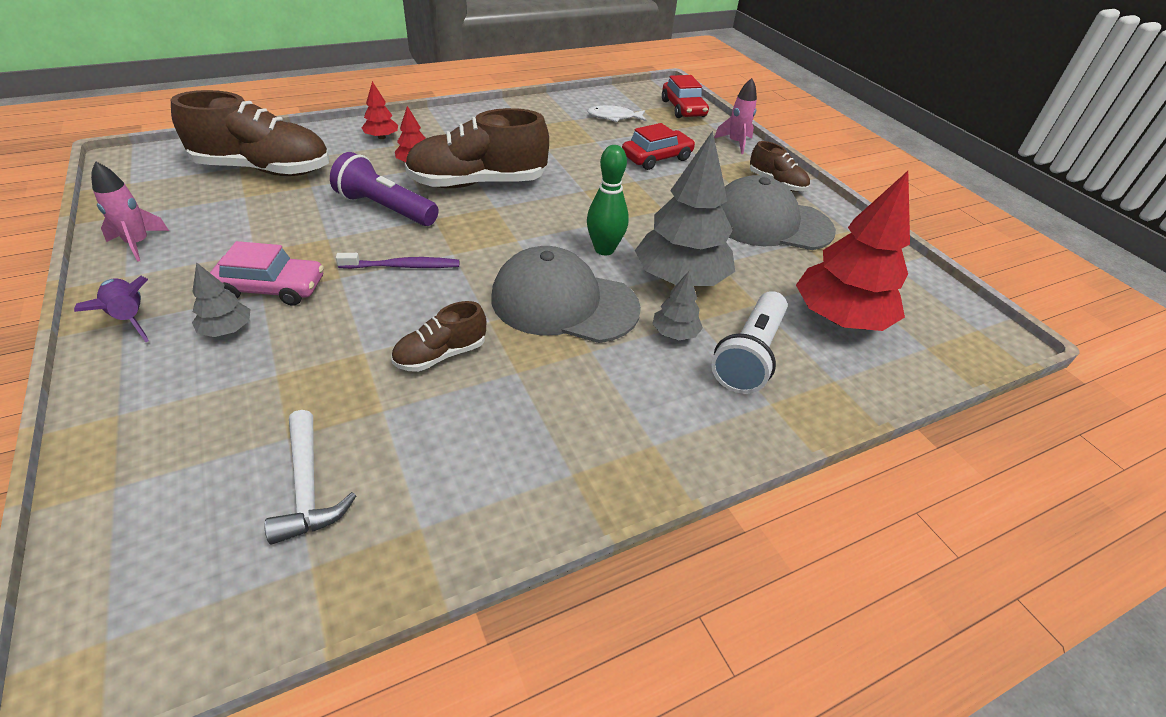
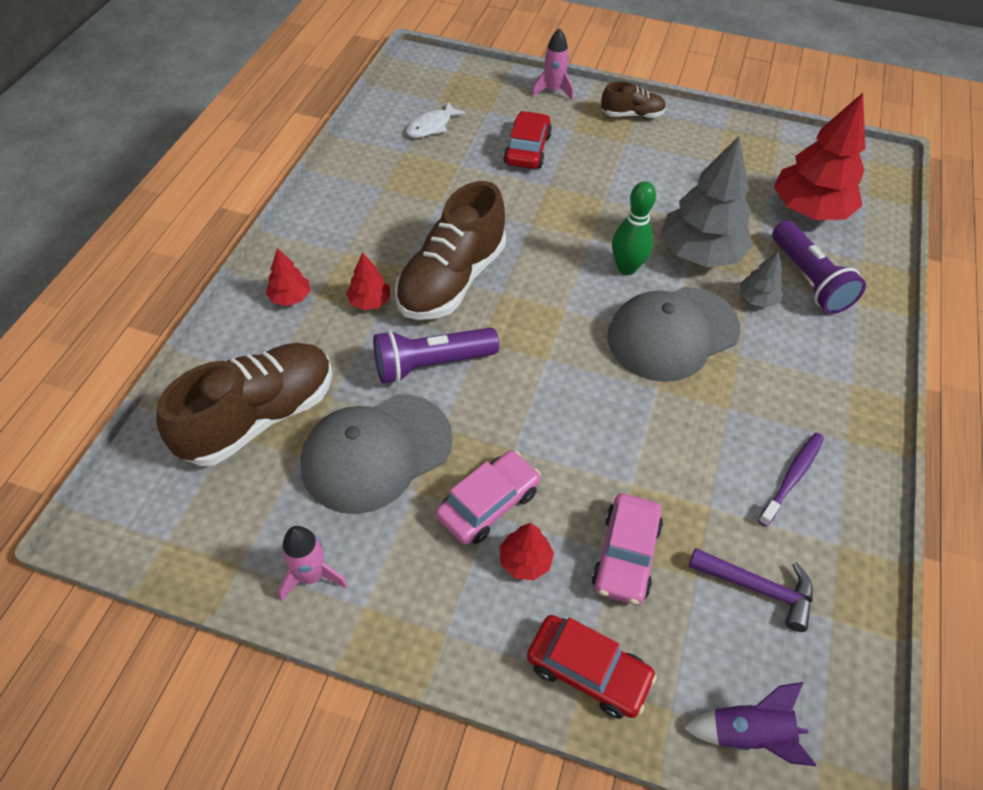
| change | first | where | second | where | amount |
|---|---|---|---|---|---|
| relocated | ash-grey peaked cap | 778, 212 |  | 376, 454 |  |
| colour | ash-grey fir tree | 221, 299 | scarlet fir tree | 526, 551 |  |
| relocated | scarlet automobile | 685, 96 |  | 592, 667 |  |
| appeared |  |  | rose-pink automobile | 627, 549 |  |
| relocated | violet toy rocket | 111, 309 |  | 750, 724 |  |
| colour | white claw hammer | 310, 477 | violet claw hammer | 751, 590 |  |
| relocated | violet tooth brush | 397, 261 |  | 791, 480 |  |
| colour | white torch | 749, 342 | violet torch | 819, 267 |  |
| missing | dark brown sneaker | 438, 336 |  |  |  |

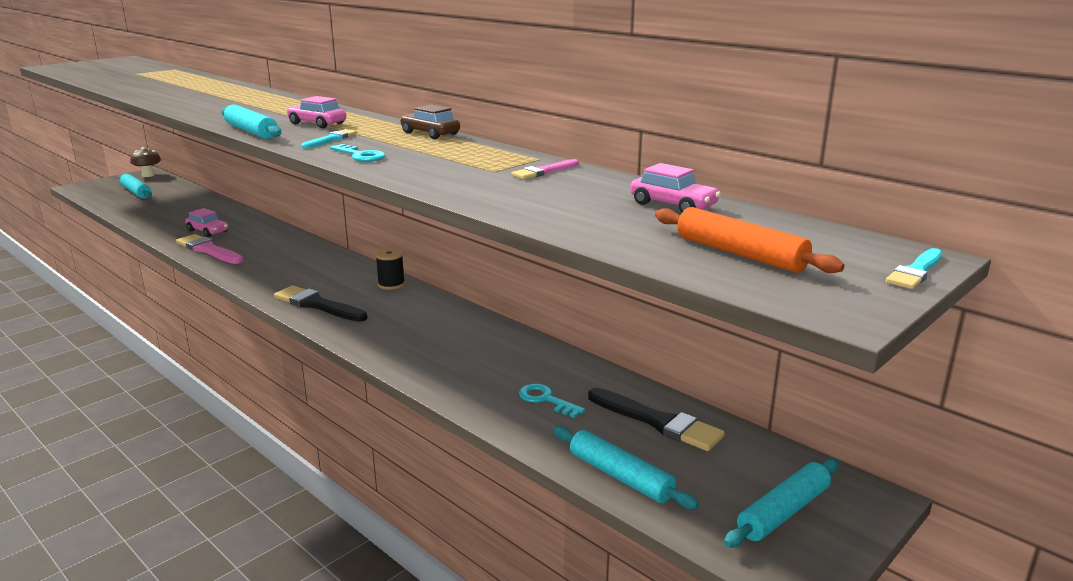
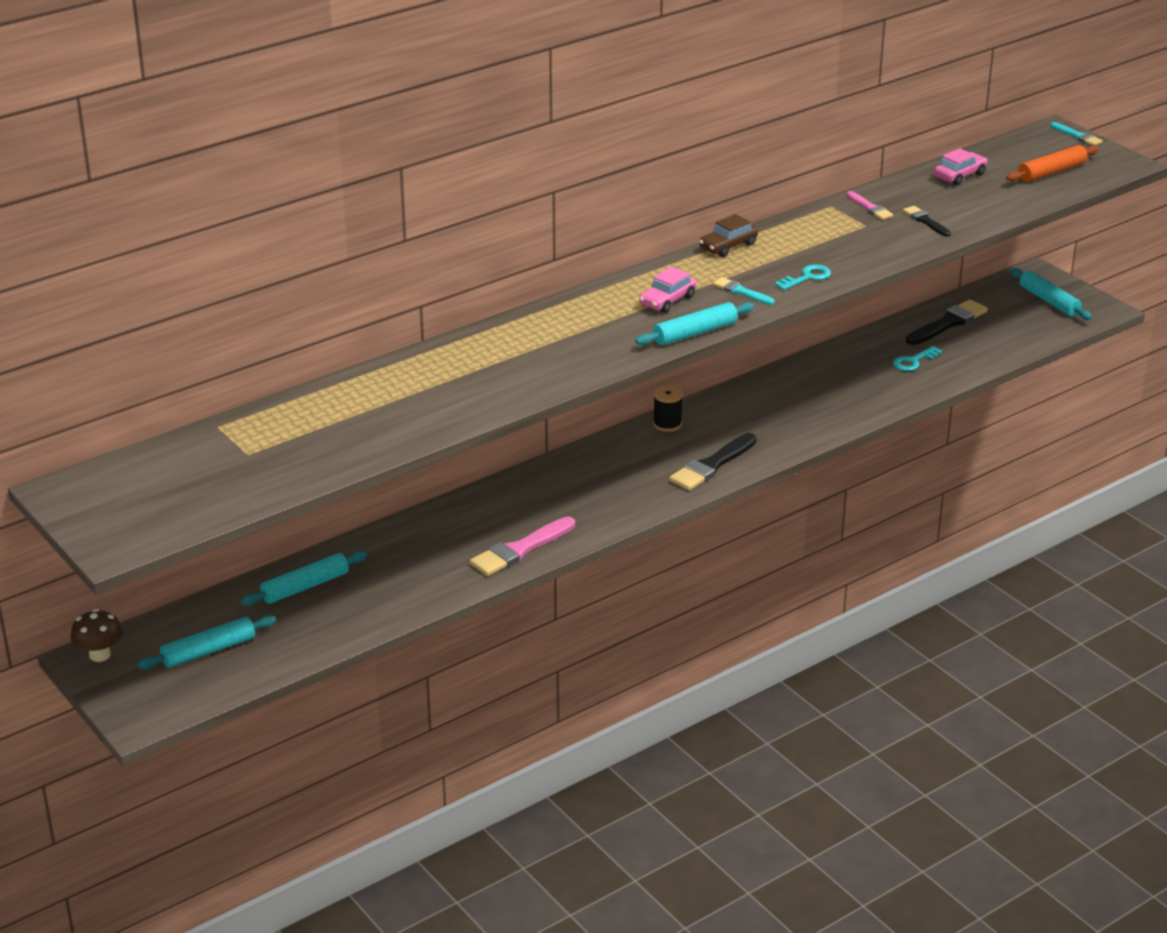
| change | first | where | second | where | amount |
|---|---|---|---|---|---|
| relocated | aqua rolling pin | 626, 467 |  | 304, 578 |  |
| appeared |  |  | jet-black brush | 927, 221 |  |
| missing | rose-pink automobile | 206, 222 |  |  |  |

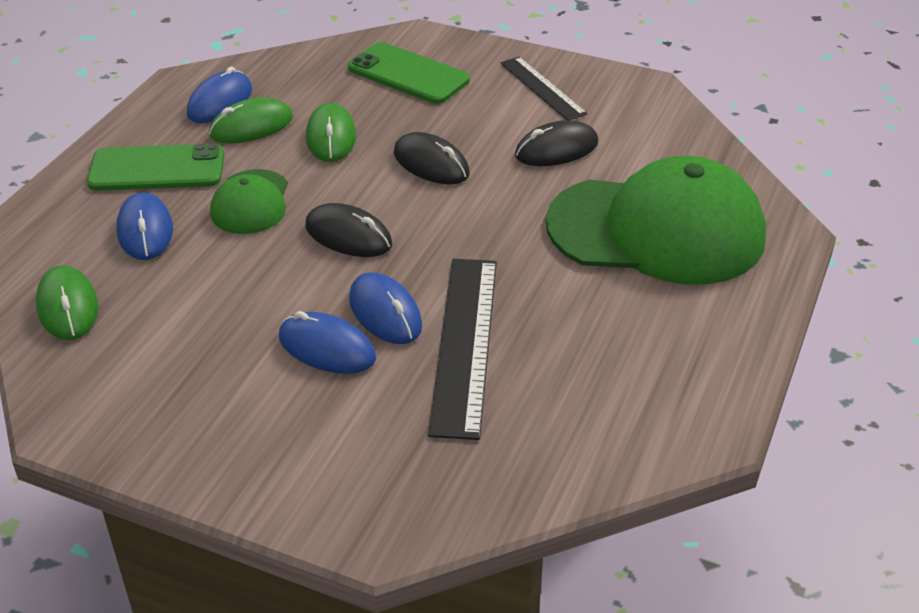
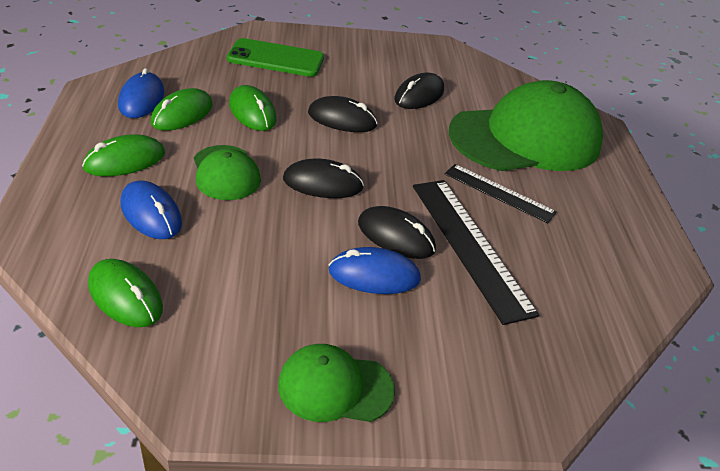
| change | first | where | second | where | amount |
|---|---|---|---|---|---|
| exchanged | emerald phone | 156, 167 | emerald mouse | 123, 155 |  |
| appeared |  |  | emerald peaked cap | 336, 383 |  |
| colour | royal blue mouse | 385, 308 | jet-black mouse | 397, 232 |  |
| relocated | jet-black straightedge | 543, 88 |  | 501, 193 |  |

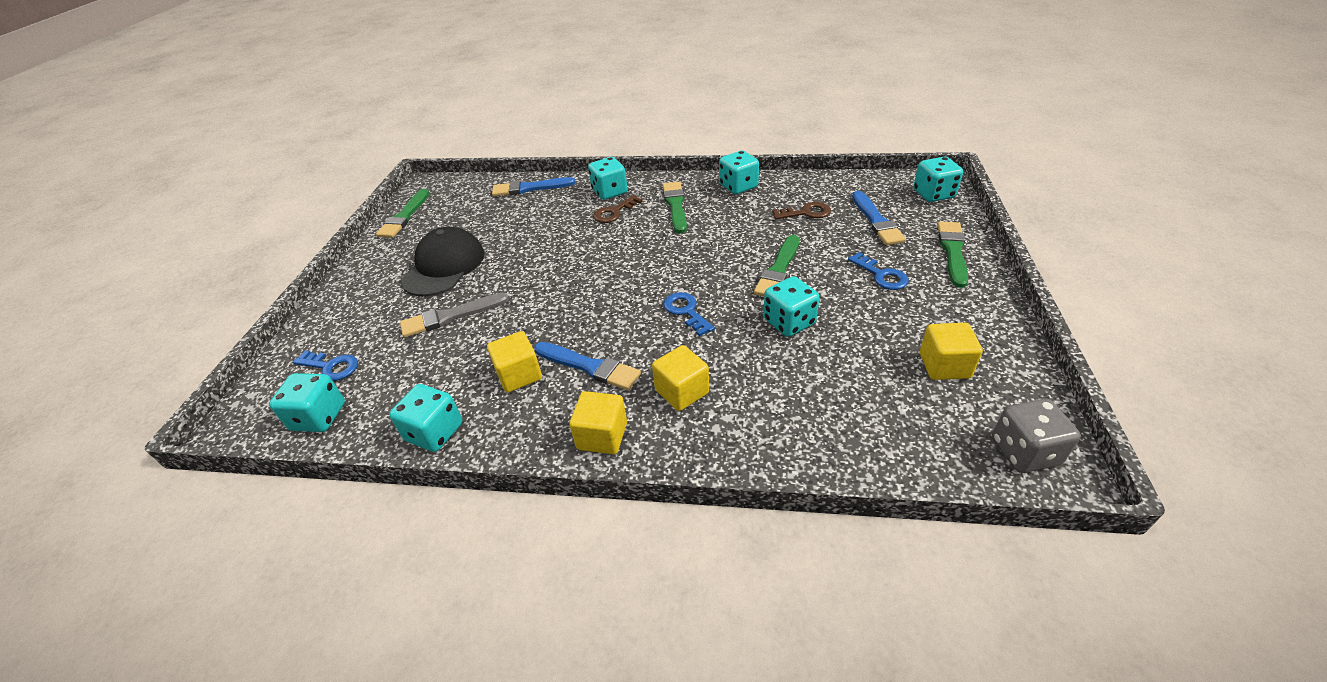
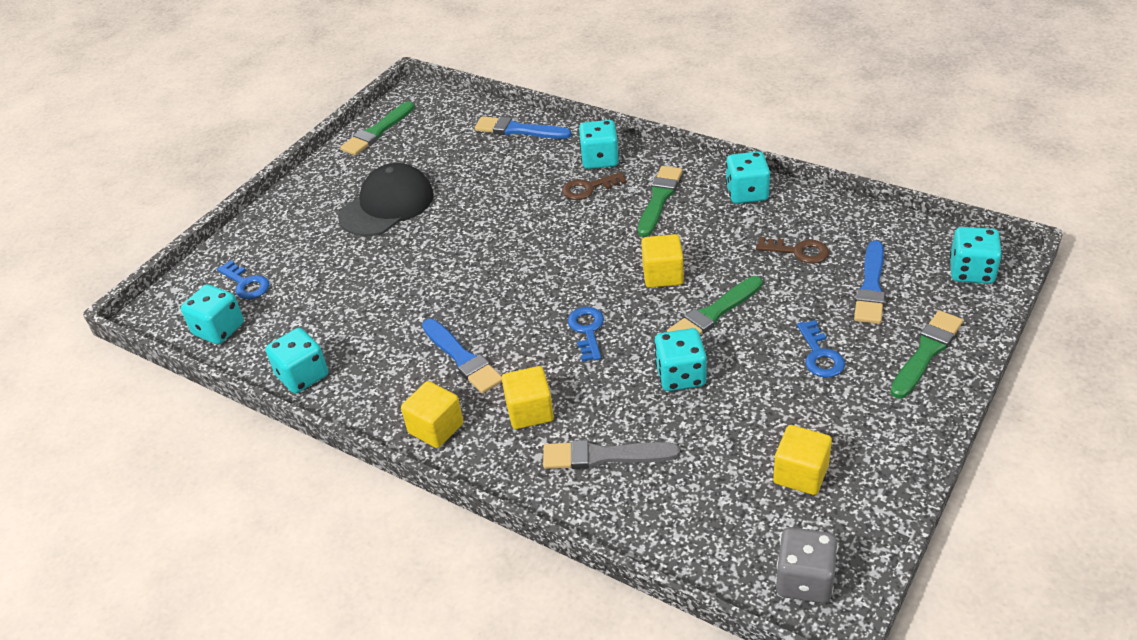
| change | first | where | second | where | amount |
|---|---|---|---|---|---|
| relocated | ash-grey brush | 454, 315 |  | 611, 454 |  |
| relocated | golden cube | 514, 361 |  | 662, 261 |  |

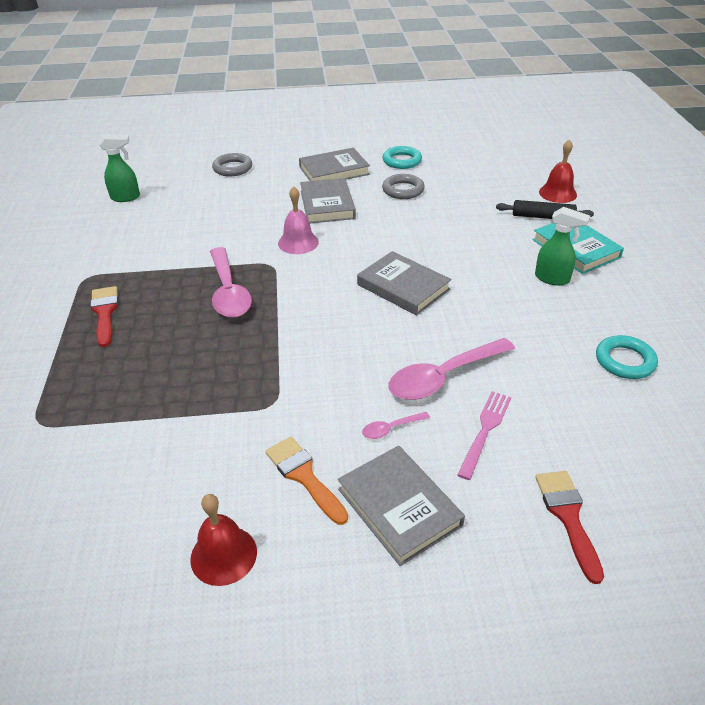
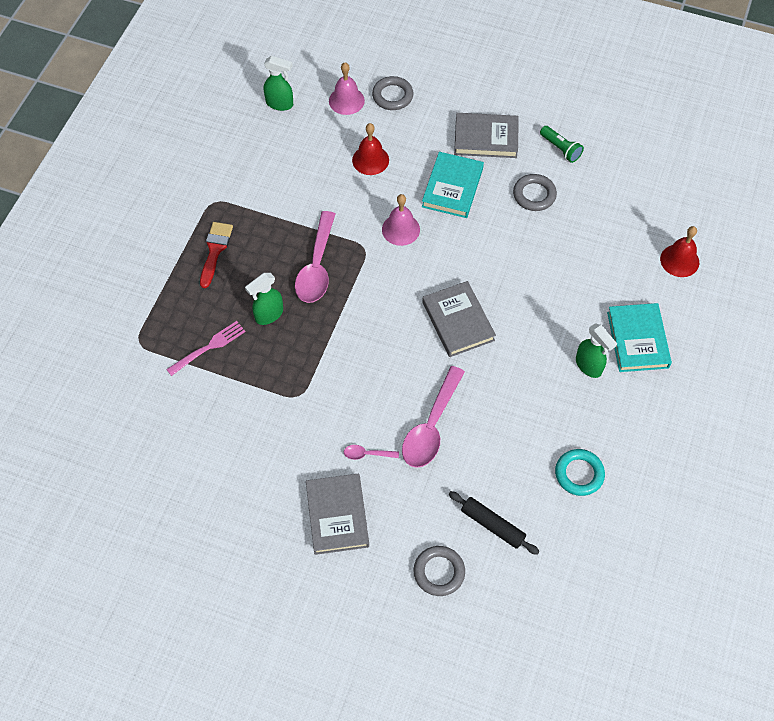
| change | first | where | second | where | amount |
|---|---|---|---|---|---|
| relocated | rose-pink dinner fork | 484, 435 |  | 206, 348 |  |
| appeared |  |  | emerald sprayer | 264, 299 |  |
| appeared |  |  | rose-pink hand bell | 347, 89 |  |
| relocated | scarlet hand bell | 223, 540 |  | 370, 149 |  |
| spun | rose-pink spoon | 451, 369 |  | 433, 417 | 60 degrees counterclockwise |
| exchanged | scarlet brush | 569, 527 | ash-grey ring | 439, 571 |  |
| colour | ash-grey hardcover | 328, 200 | aqua hardcover | 453, 185 |  |
| relocated | jet-black rolling pin | 545, 209 |  | 494, 523 |  |
| exchanged | aqua ring | 402, 157 | emerald torch | 562, 144 |  |
| missing | bright orange brush | 306, 481 |  |  |  |

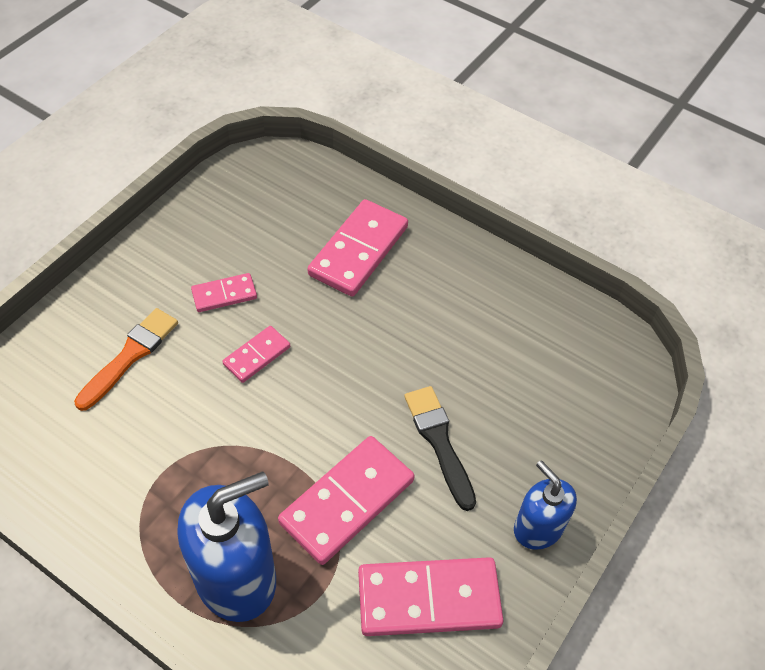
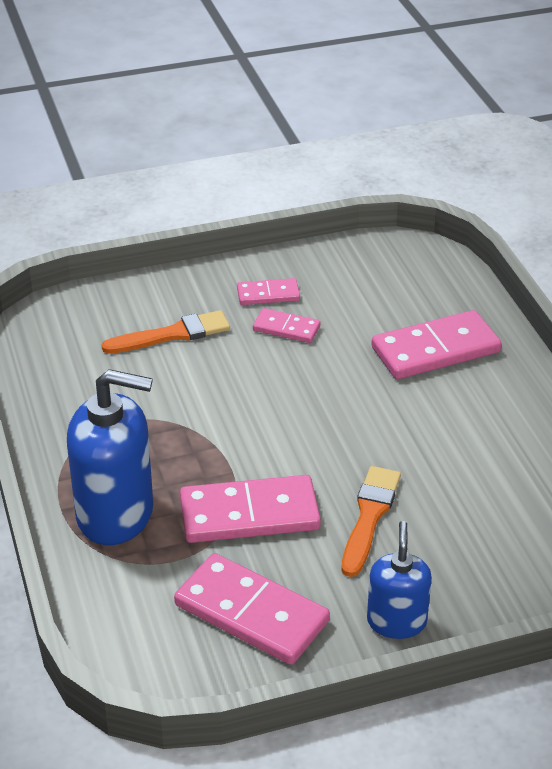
| change | first | where | second | where | amount |
|---|---|---|---|---|---|
| relocated | rose-pink domino tile | 256, 354 |  | 268, 291 |  |
| colour | jet-black brush | 440, 448 | bright orange brush | 371, 521 |  |

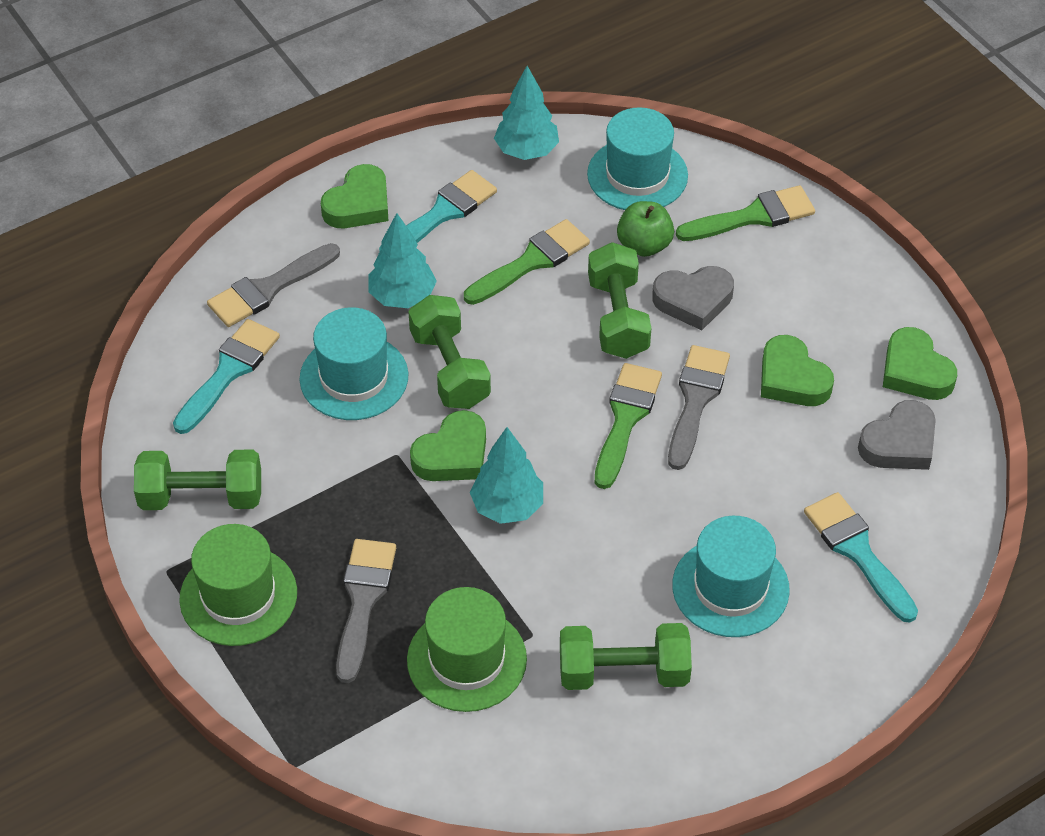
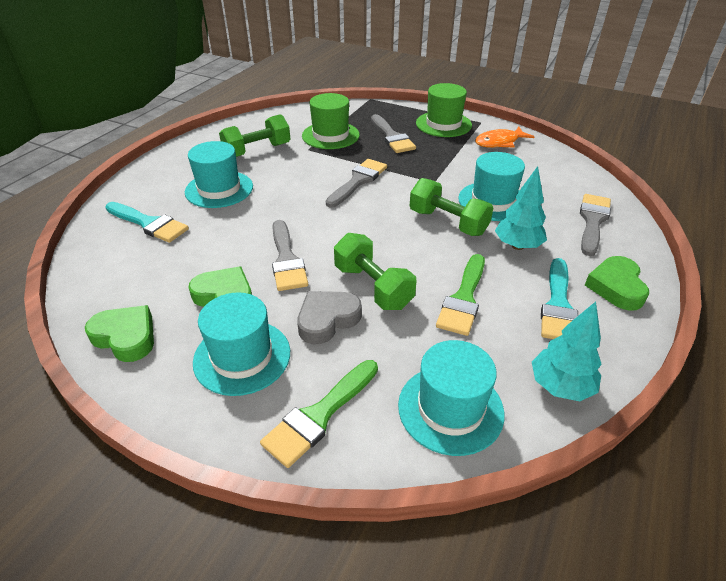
| change | first | where | second | where | amount |
|---|---|---|---|---|---|
| appeared |  |  | aqua top hat | 241, 344 |  |
| exchanged | aqua fir tree | 506, 475 | ash-grey brush | 356, 183 |  |
| exchanged | emerald hand weight | 197, 480 | bright orange fish | 504, 137 |  |
| missing | aqua brush | 226, 376 |  |  |  |
| missing | emerald love heart | 448, 445 |  |  |  |
| missing | emerald brush | 628, 426 |  |  |  |
| missing | emerald apple fruit | 645, 229 |  |  |  |
| missing | ash-grey love heart | 897, 435 |  |  |  |

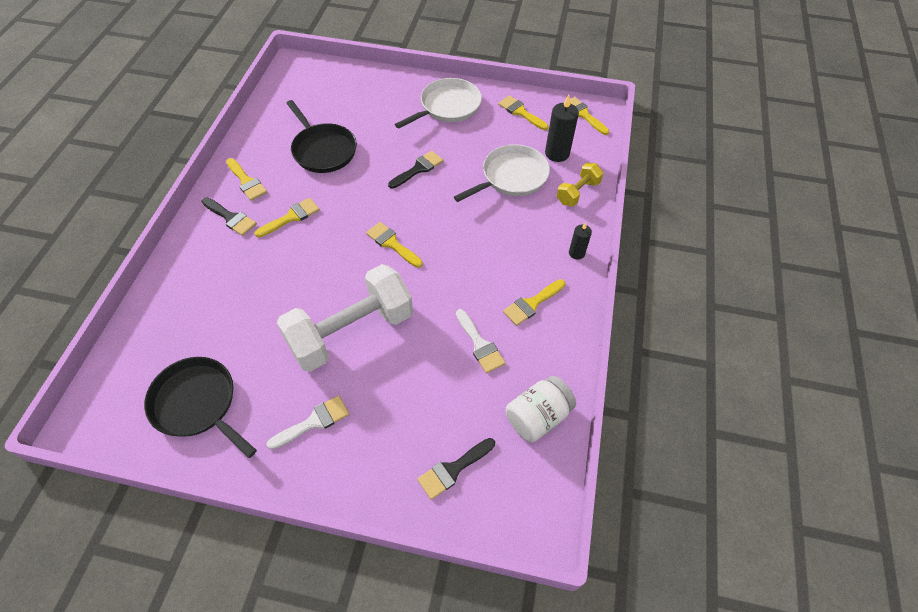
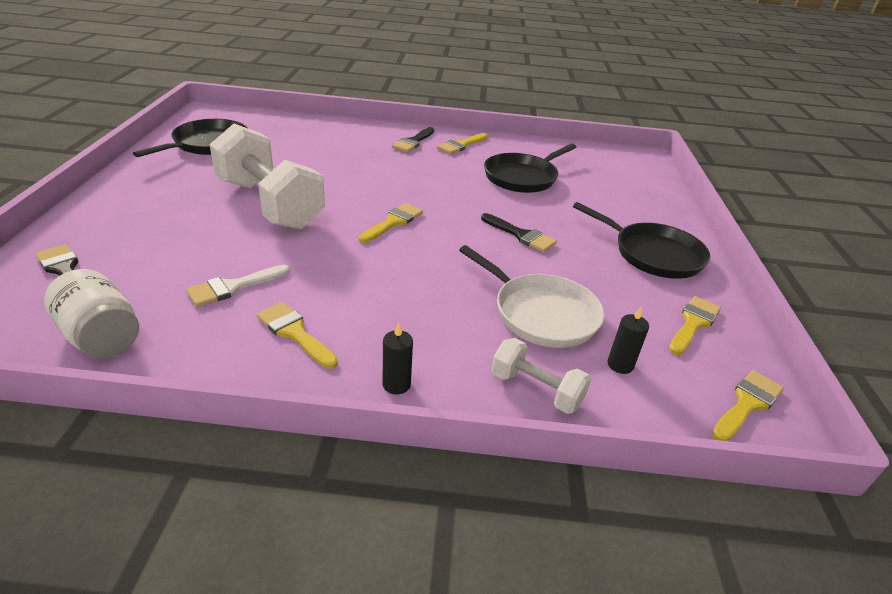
| change | first | where | second | where | amount |
|---|---|---|---|---|---|
| colour | golden hand weight | 580, 185 | white hand weight | 541, 376 |  |
| colour | white pan | 438, 103 | jet-black pan | 642, 240 |  |
| size | jet-black pillar candle | 562, 128 |  | 628, 340 | x0.59 |
| missing | golden brush | 287, 217 |  |  |  |
| missing | white brush | 308, 422 |  |  |  |

